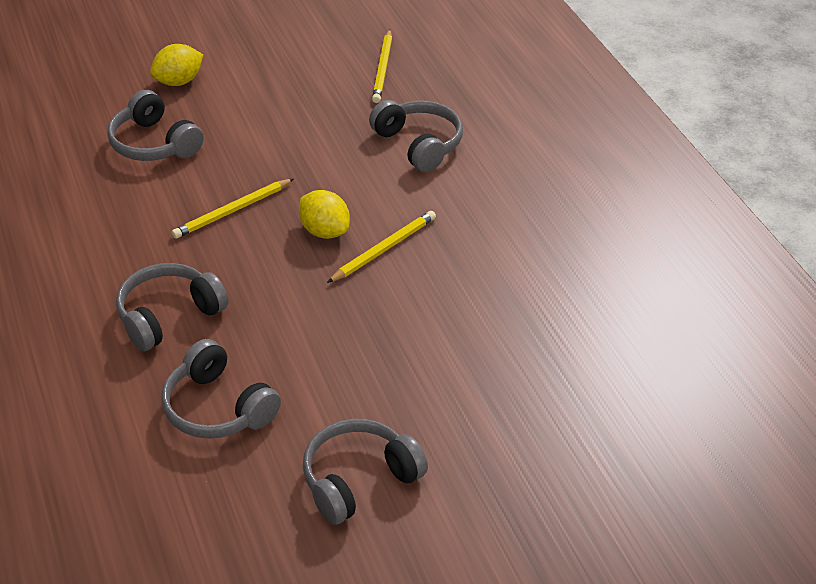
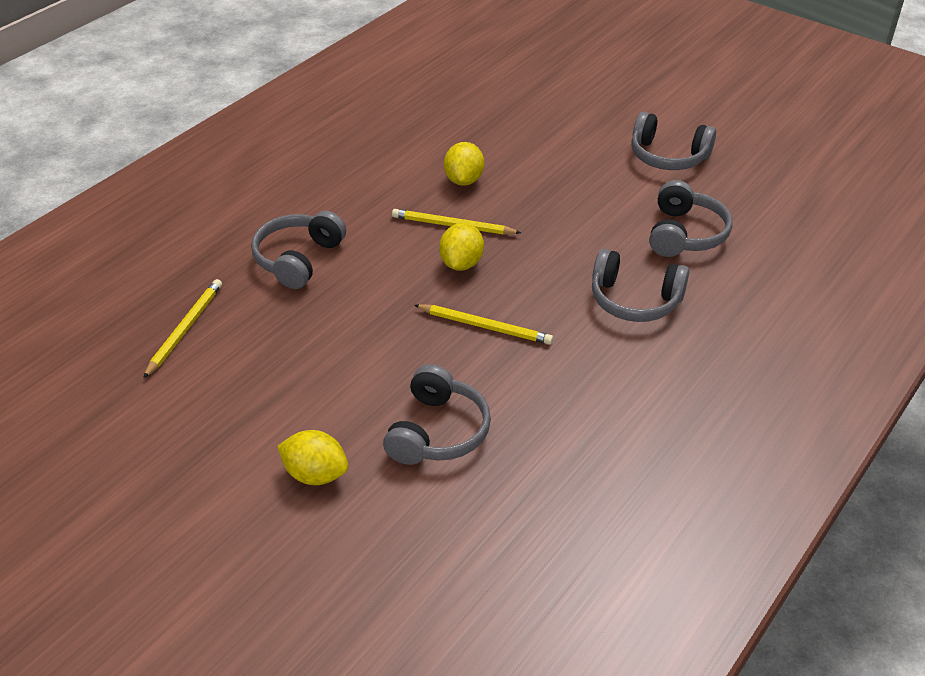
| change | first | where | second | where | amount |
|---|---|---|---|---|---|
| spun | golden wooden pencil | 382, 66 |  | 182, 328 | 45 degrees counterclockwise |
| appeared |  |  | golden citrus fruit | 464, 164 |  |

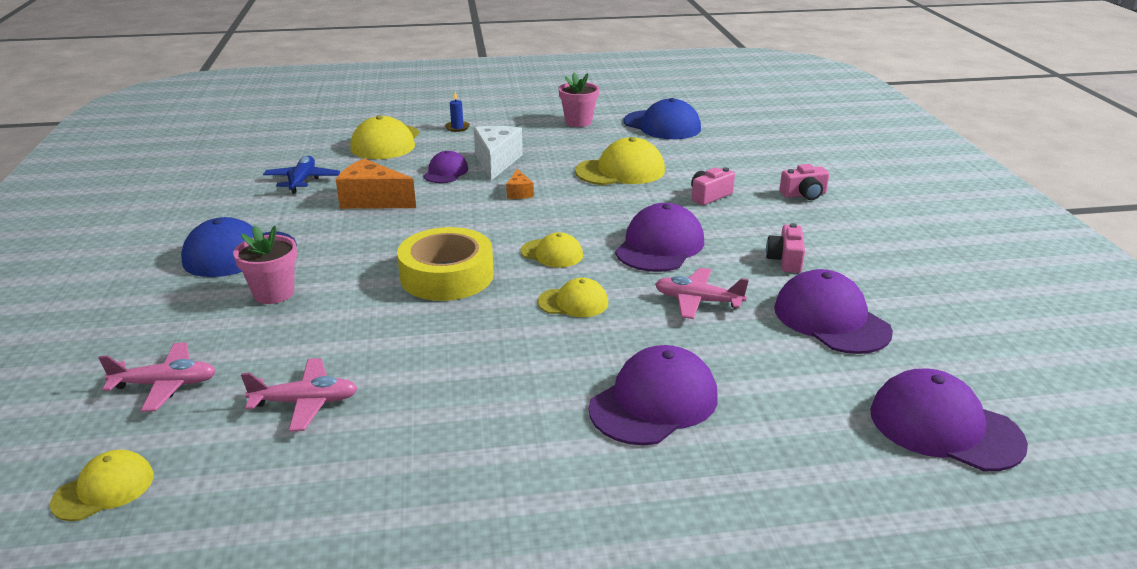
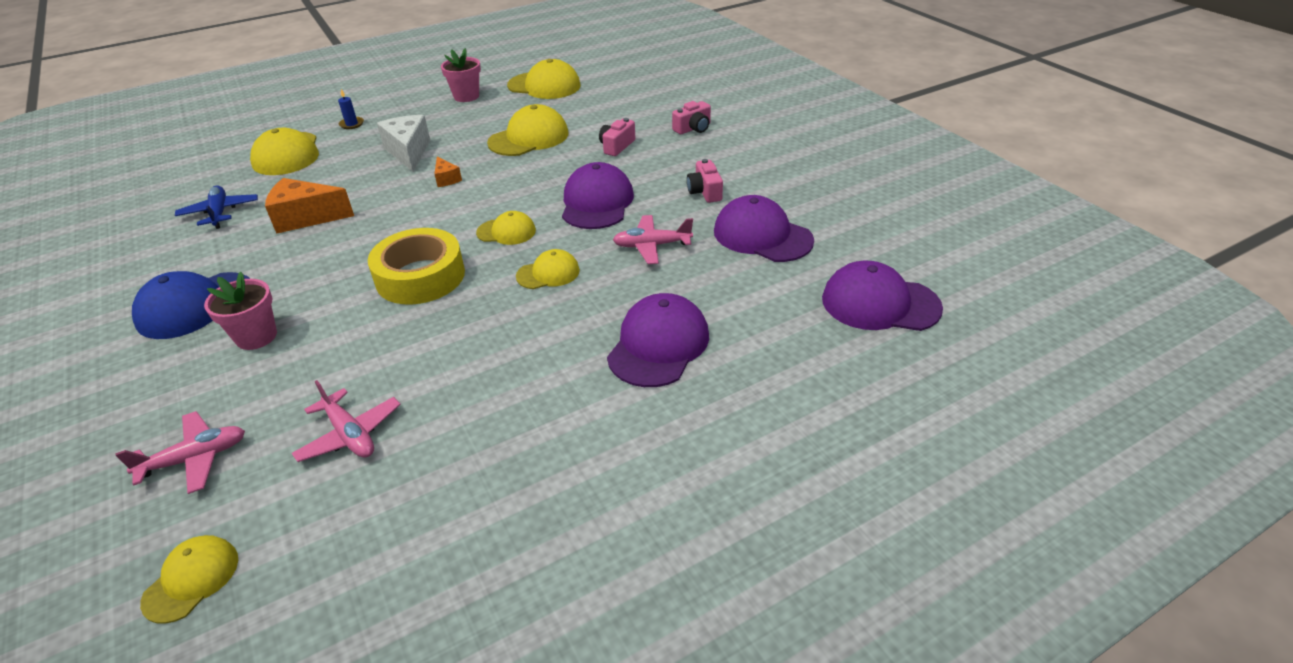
| change | first | where | second | where | amount |
|---|---|---|---|---|---|
| spun | rose-pink aeroplane | 299, 395 |  | 346, 421 | 75 degrees clockwise |
| colour | royal blue peaked cap | 662, 118 | golden peaked cap | 544, 79 |  |
| missing | violet peaked cap | 445, 167 |  |  |  |

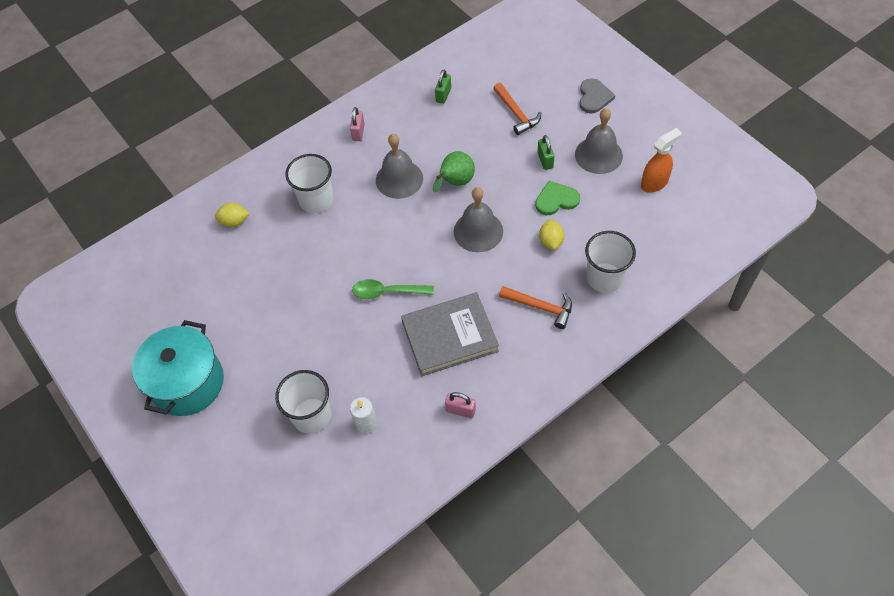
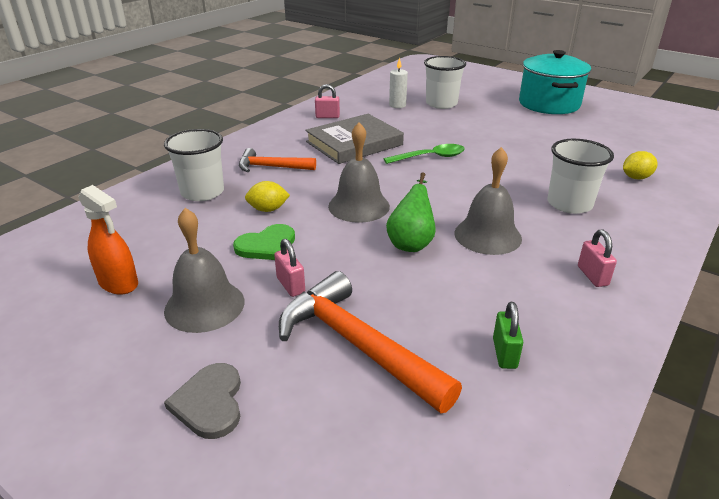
| change | first | where | second | where | amount |
|---|---|---|---|---|---|
| spun | bright orange sprayer | 661, 160 |  | 108, 240 | 90 degrees counterclockwise |
| spun | golden citrus fruit | 552, 235 |  | 267, 196 | 75 degrees counterclockwise |
| colour | emerald small lock | 546, 152 | rose-pink small lock | 289, 268 |  |
| size | bright orange claw hammer | 517, 109 |  | 370, 342 | x1.66 |

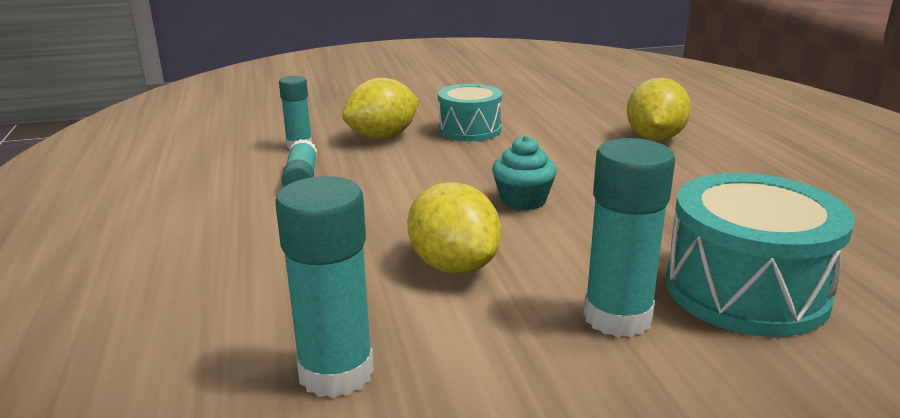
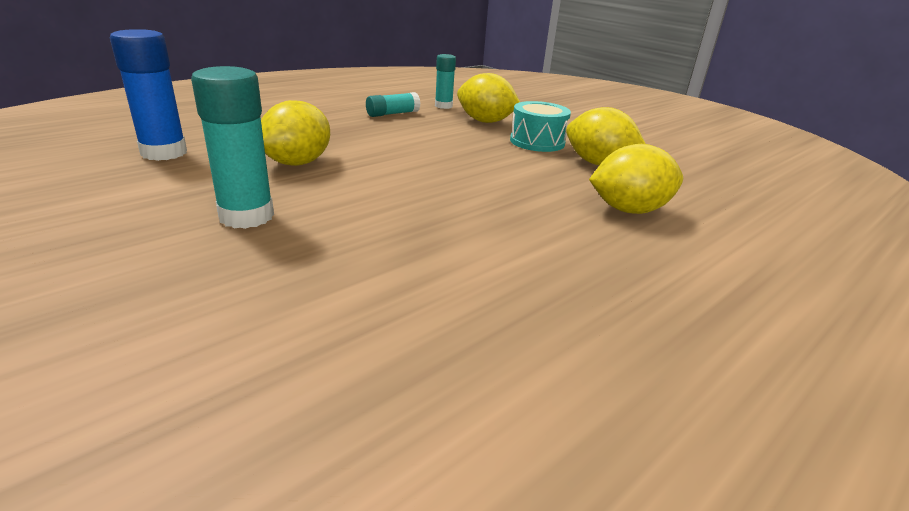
| change | first | where | second | where | amount |
|---|---|---|---|---|---|
| colour | aqua glue | 324, 287 | royal blue glue | 148, 95 |  |
| appeared |  |  | golden citrus fruit | 606, 136 |  |
| missing | aqua cupcake | 524, 173 |  |  |  |
| missing | aqua snare drum | 760, 255 |  |  |  |

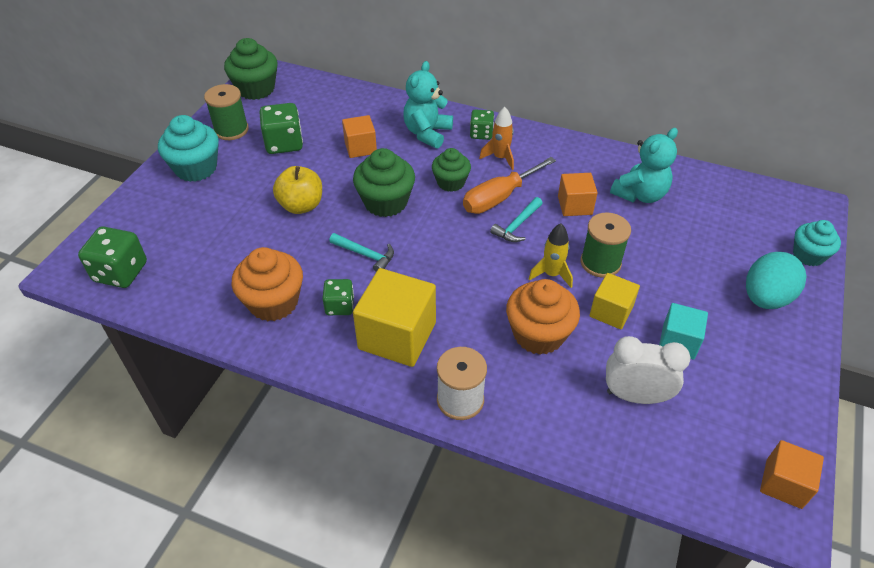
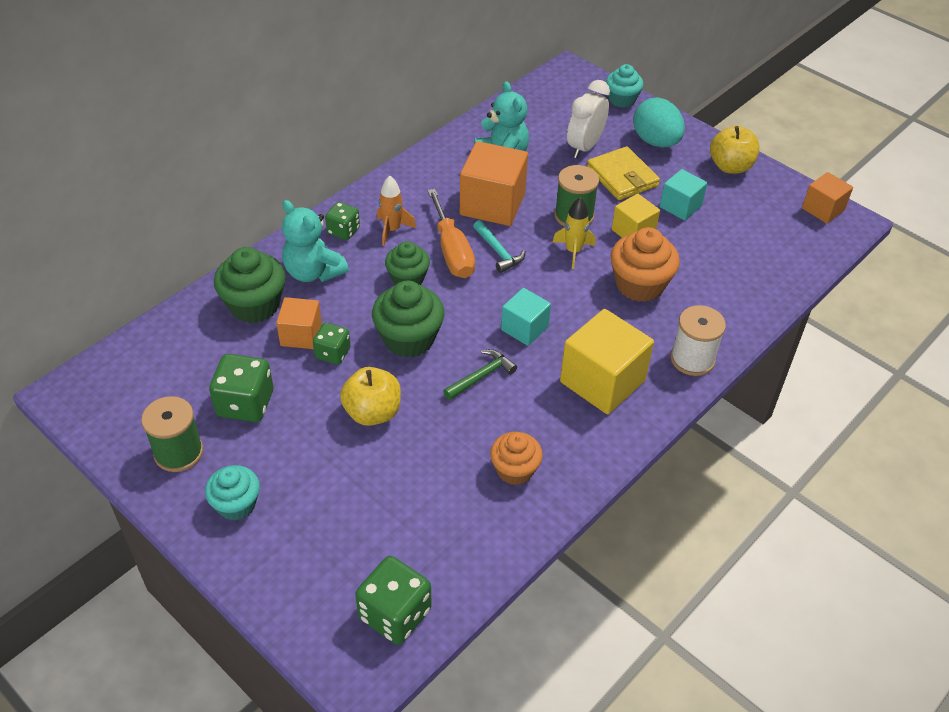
| change | first | where | second | where | amount |
|---|---|---|---|---|---|
| size | aqua cupcake | 188, 148 |  | 232, 493 | x0.66 |
| relocated | emerald cupcake | 251, 69 |  | 249, 285 |  |
| relocated | emerald game die | 338, 297 |  | 332, 344 |  |
| colour | aqua claw hammer | 361, 252 | emerald claw hammer | 480, 374 |  |
| size | bright orange cube | 578, 194 |  | 494, 183 | x1.72 |
| size | bright orange cupcake | 267, 284 |  | 516, 458 | x0.66 |
| appeared |  |  | aqua cube | 526, 317 |  |
| relocated | white bedside clock | 648, 370 |  | 588, 119 |  |
| appeared |  |  | golden billfold | 623, 173 |  |
| appeared |  |  | golden apple fruit | 734, 150 |  |

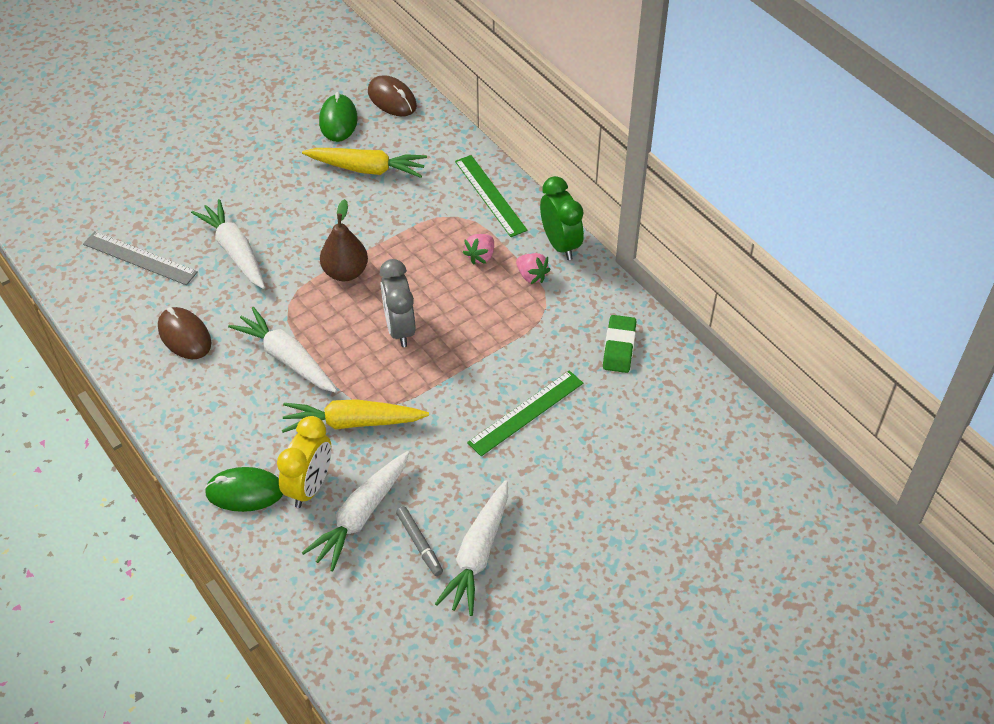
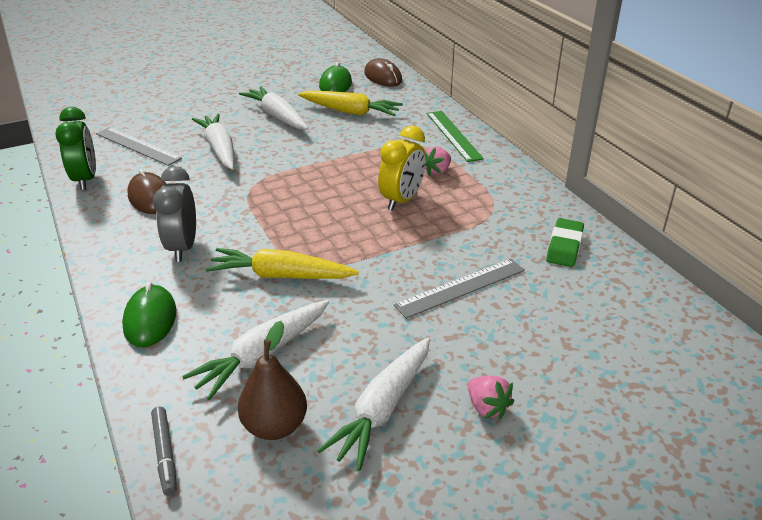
| change | first | where | second | where | amount |
|---|---|---|---|---|---|
| relocated | emerald bedside clock | 562, 218 |  | 75, 148 |  |
| spun | emerald mouse | 243, 489 |  | 149, 314 | 75 degrees clockwise |
| relocated | ash-grey marker | 419, 541 |  | 164, 451 |  |
| relocated | ash-grey bedside clock | 398, 303 |  | 174, 214 |  |
| relocated | dark brown pear | 344, 240 |  | 272, 380 |  |
| relocated | white carrot | 282, 349 |  | 273, 108 |  |
| relocated | golden bedside clock | 304, 462 |  | 402, 168 |  |
| colour | emerald straightedge | 525, 413 | ash-grey straightedge | 459, 289 |  |
| relocated | rose-pink toy strawberry | 533, 268 |  | 491, 397 |  |

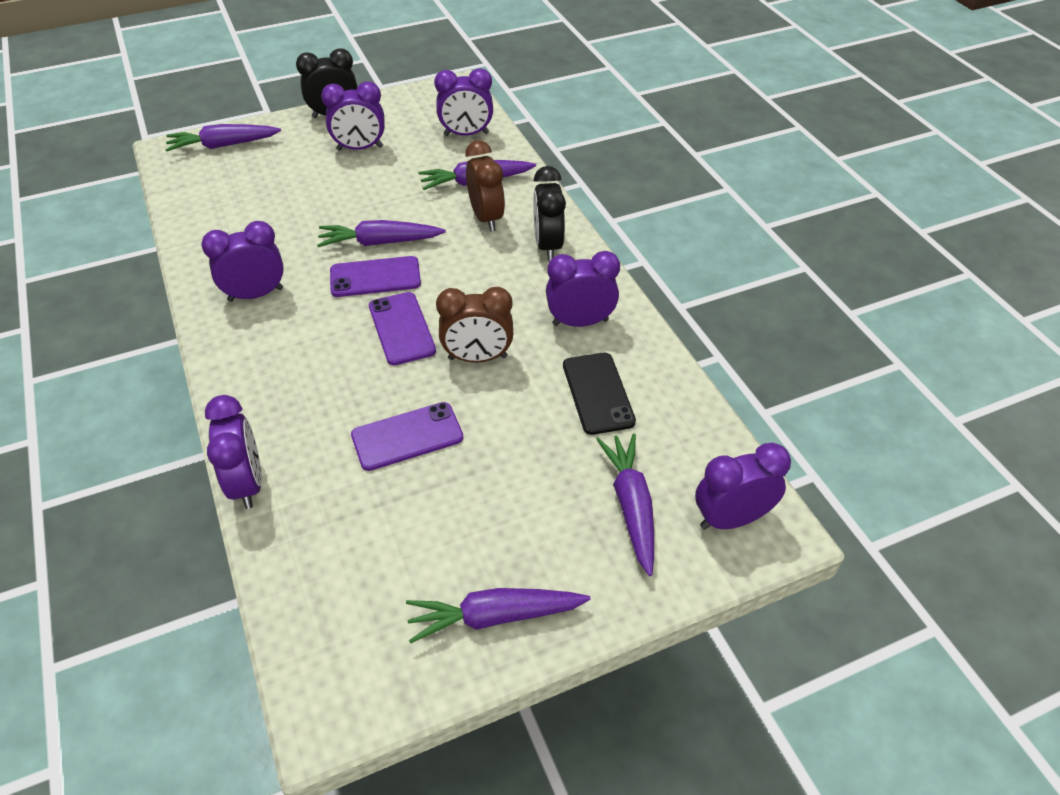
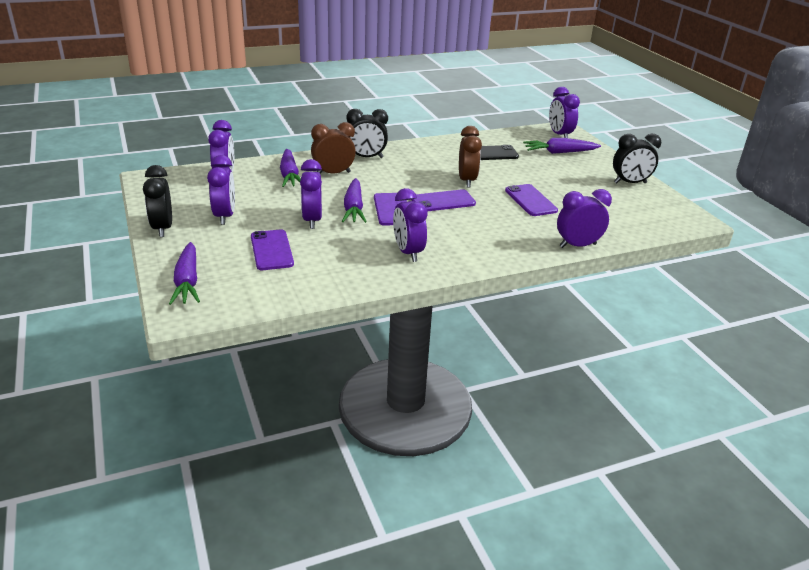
| change | first | where | second | where | amount |
|---|---|---|---|---|---|
| appeared |  |  | violet phone | 272, 249 |  |
| relocated | violet bedside clock | 583, 289 |  | 311, 194 |  |
| exchanged | violet carrot | 498, 616 | jet-black bedside clock | 637, 159 |  |

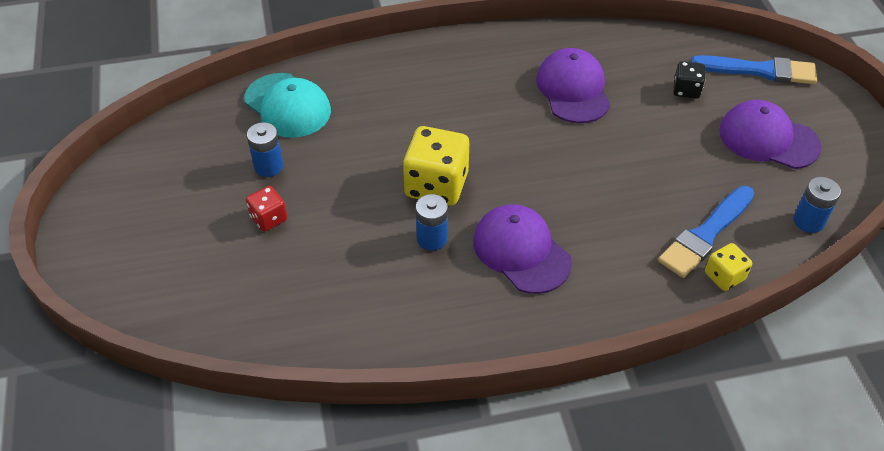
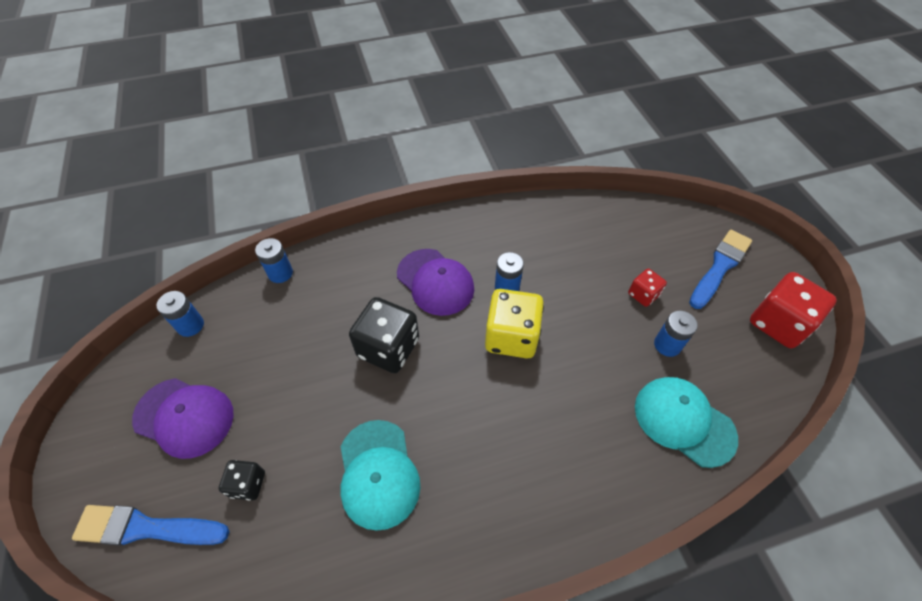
| change | first | where | second | where | amount |
|---|---|---|---|---|---|
| exchanged | golden game die | 728, 267 | royal blue battery | 274, 260 |  |
| colour | violet peaked cap | 573, 85 | aqua peaked cap | 380, 475 |  |
| appeared |  |  | jet-black game die | 384, 335 |  |
| relocated | royal blue brush | 706, 232 |  | 720, 269 |  |
| appeared |  |  | scarlet game die | 793, 310 |  |

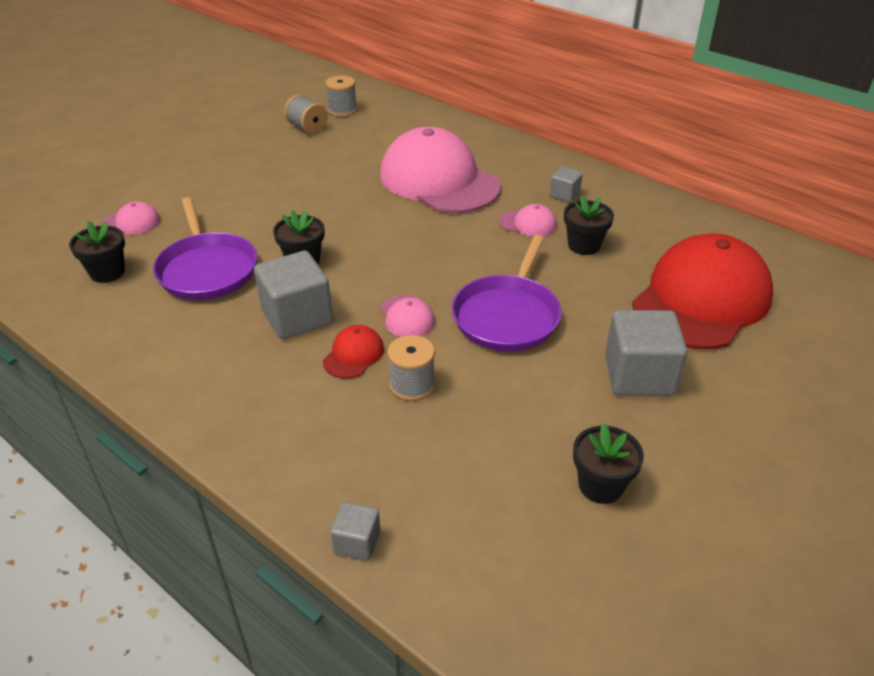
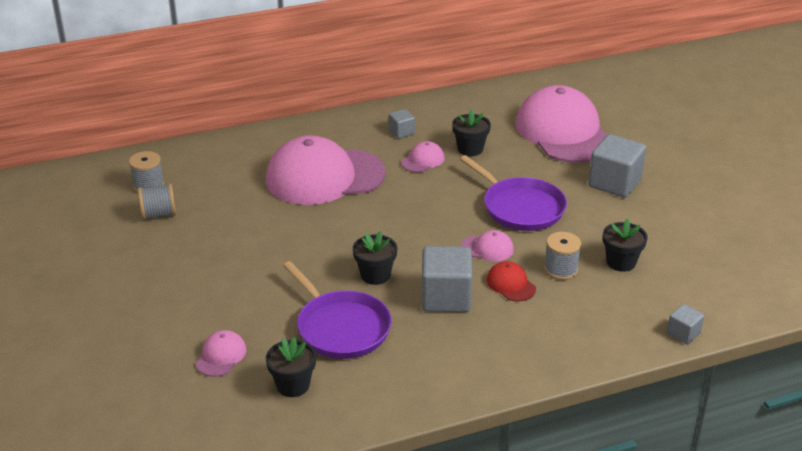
| change | first | where | second | where | amount |
|---|---|---|---|---|---|
| spun | violet pan | 205, 248 |  | 337, 310 | 45 degrees clockwise |
| colour | scarlet peaked cap | 702, 291 | rose-pink peaked cap | 561, 124 |  |
| relocated | jet-black plant pot | 608, 463 |  | 625, 245 |  |

